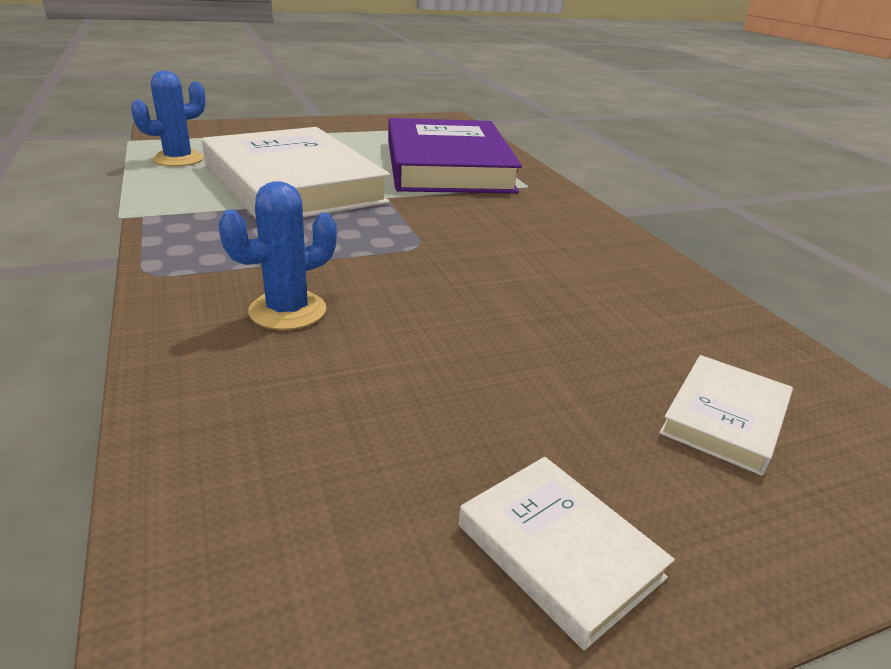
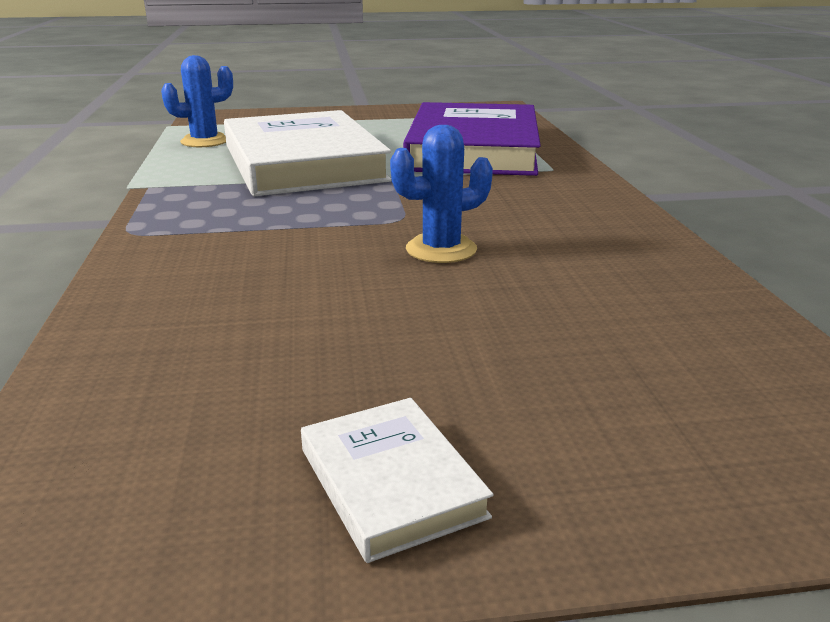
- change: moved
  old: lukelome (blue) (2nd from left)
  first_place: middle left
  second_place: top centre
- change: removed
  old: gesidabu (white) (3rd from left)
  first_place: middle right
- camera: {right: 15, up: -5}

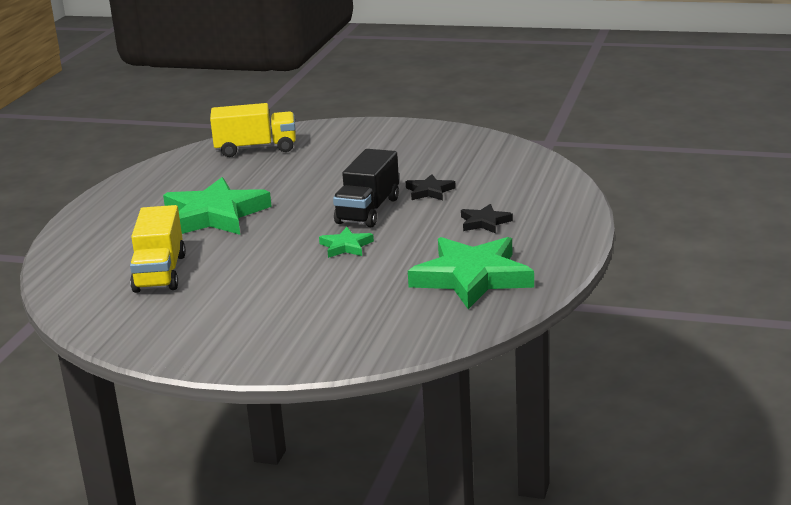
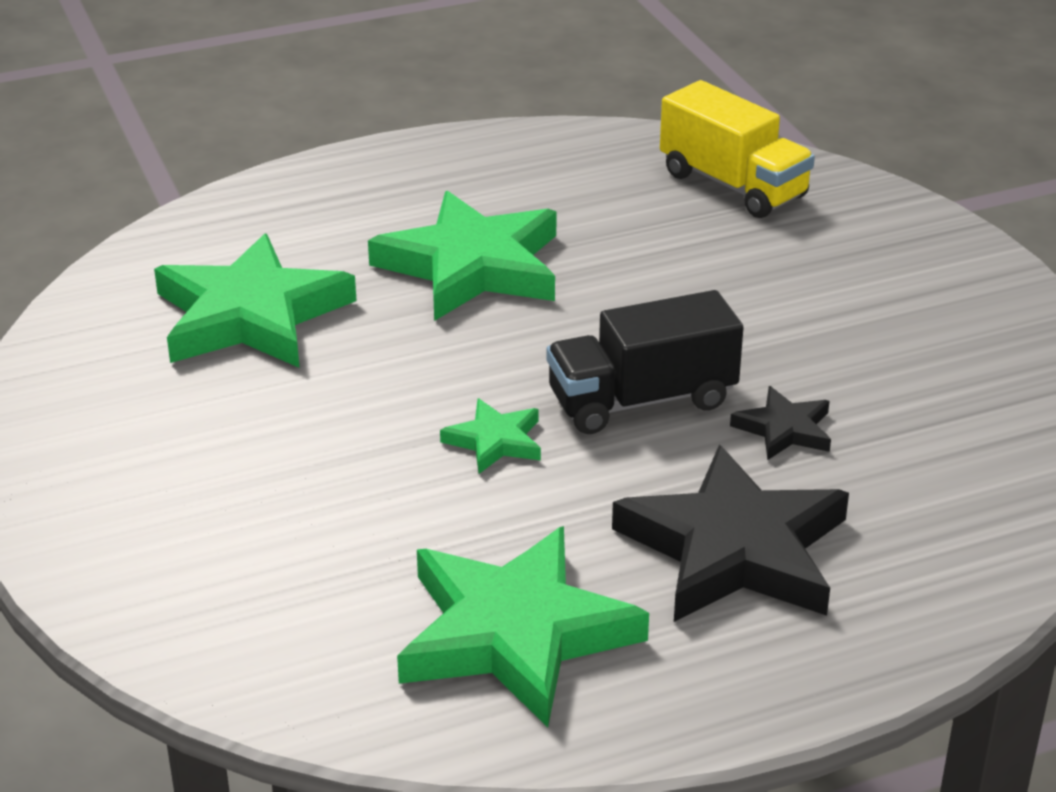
- change: replaced
  old: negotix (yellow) (1st from left)
  new: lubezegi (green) (1st from left)
  first_place: middle left
  second_place: middle left
- change: resized
  old: lubezegi (black) (2nd from left in the first image)
  first_place: centre
  second_place: bottom right
  factor: 2.13
- camera: {right: 50, up: 10}

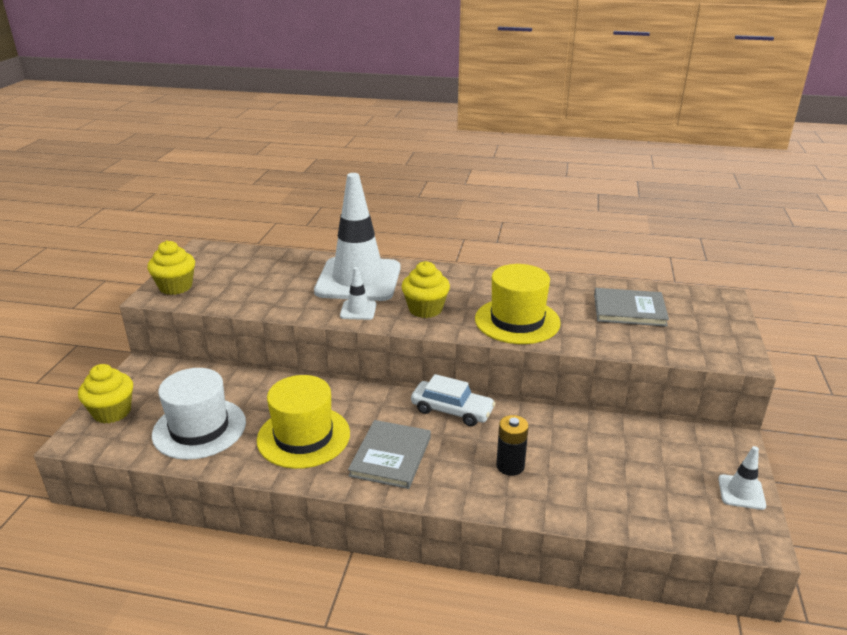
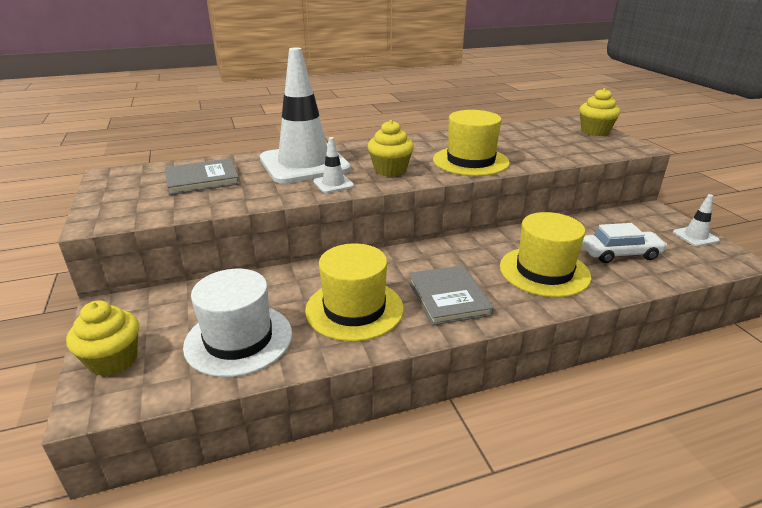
- change: moved
  old: gesidabu (grey) (2nd from left in the first image)
  new: gesidabu (grey) (1st from left)
  first_place: middle right
  second_place: middle left
- change: replaced
  old: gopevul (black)
  new: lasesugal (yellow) (3rd from left)
  first_place: bottom centre
  second_place: middle right
- change: moved
  old: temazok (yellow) (2nd from left in the first image)
  new: temazok (yellow) (3rd from left)
  first_place: middle left
  second_place: top right
- change: moved
  old: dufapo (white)
  first_place: centre
  second_place: middle right
- camera: {right: -30, up: 0}

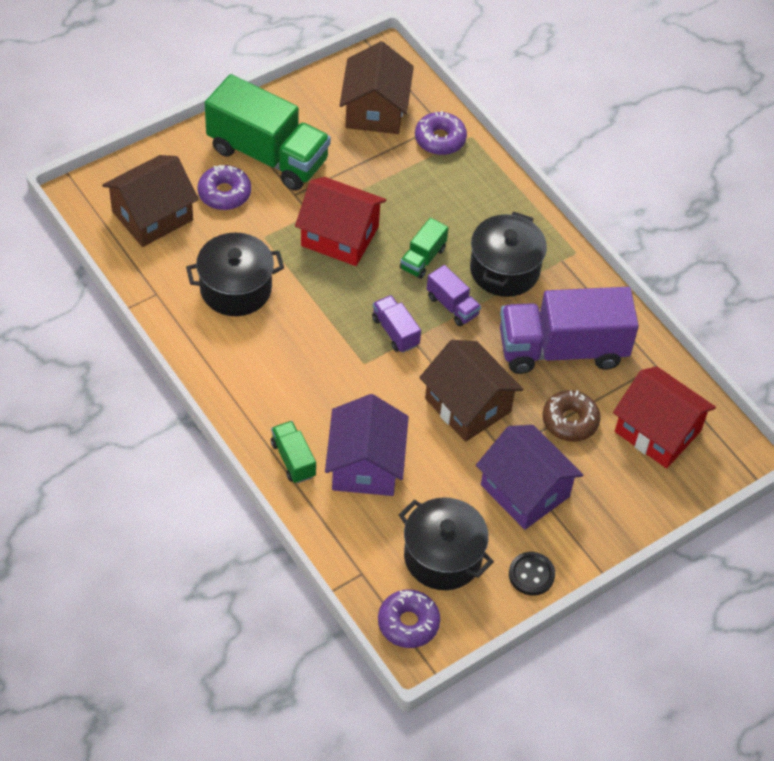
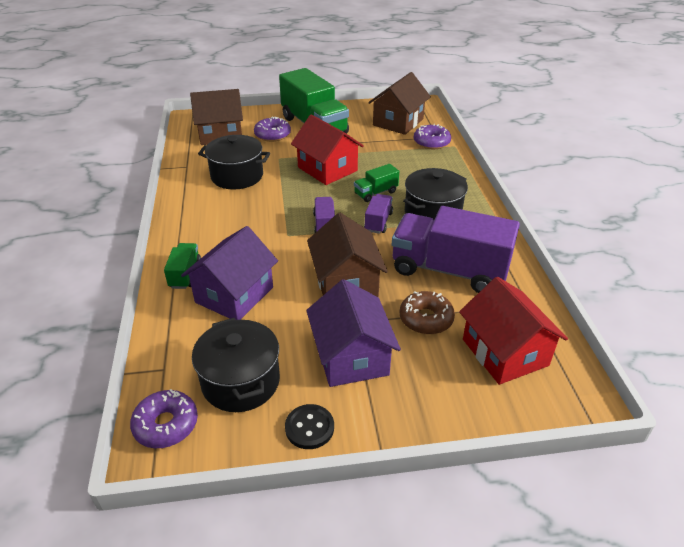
- change: turned
  old: negotix (purple) (2nd from left)
  first_place: centre
  second_place: centre
  degrees: -150
- camera: {right: 30, up: -15}

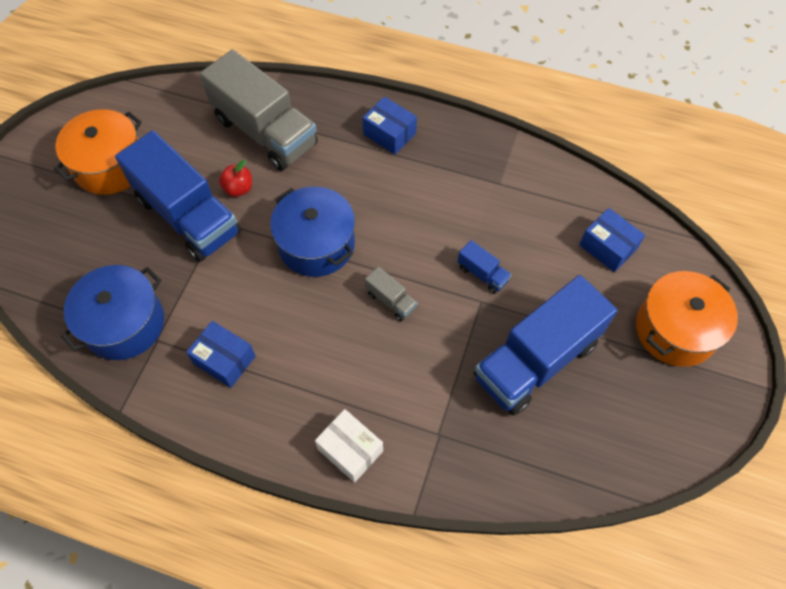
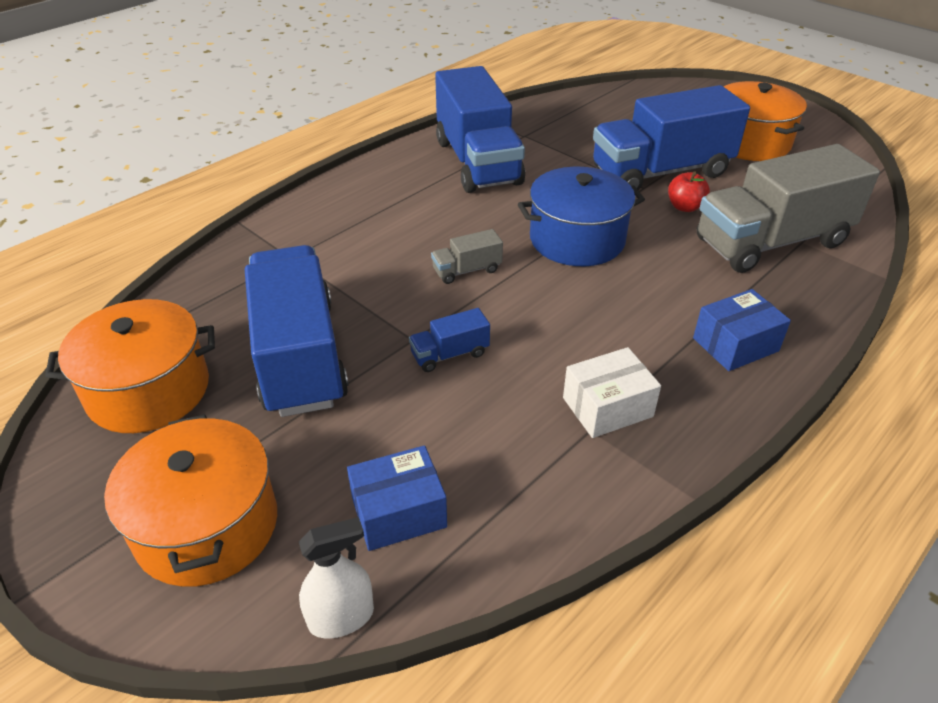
- change: added
  new: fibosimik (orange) (1st from left)
  second_place: middle left
- change: added
  new: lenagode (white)
  second_place: bottom centre
- change: replaced
  old: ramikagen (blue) (1st from left)
  new: negotix (blue) (3rd from left)
  first_place: middle left
  second_place: top centre
- change: moved
  old: ramikagen (white)
  first_place: bottom centre
  second_place: centre
- change: removed
  old: fibosimik (blue) (1st from left)
  first_place: middle left
- camera: {right: 115, up: -20}

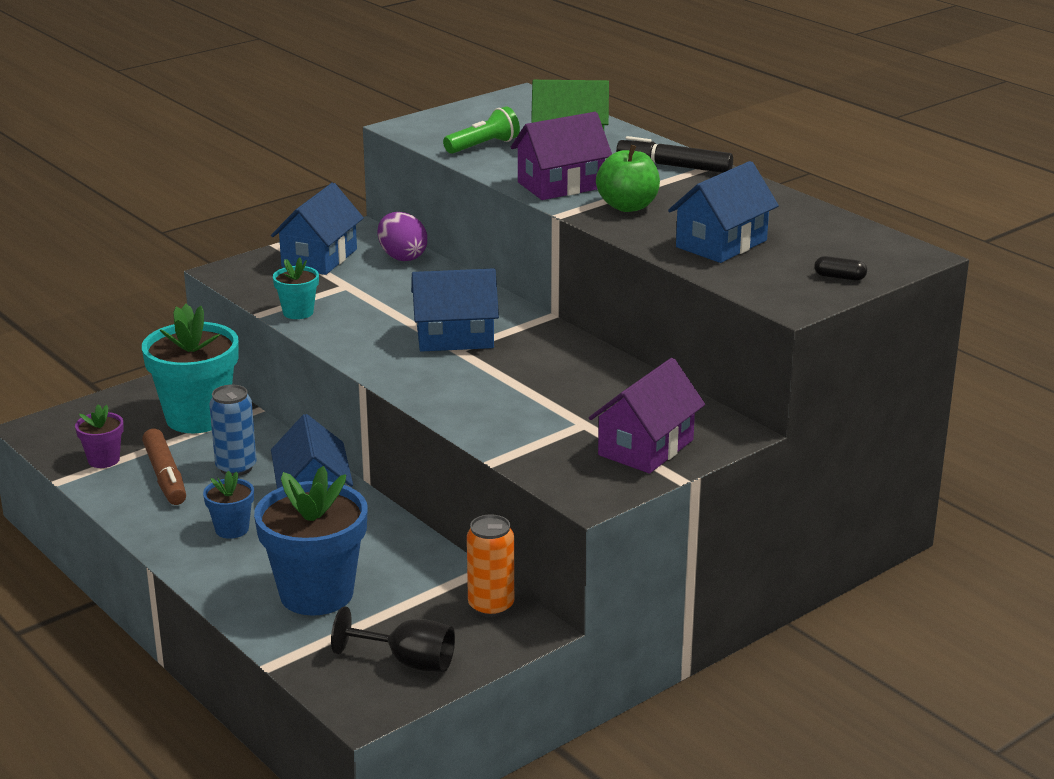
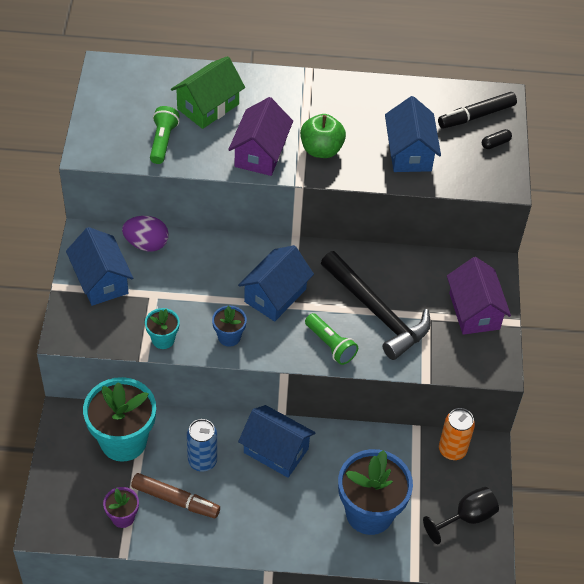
- change: moved
  old: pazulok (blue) (1st from left)
  first_place: middle left
  second_place: centre
- change: added
  new: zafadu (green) (2nd from left)
  second_place: centre
- change: added
  new: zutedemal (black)
  second_place: centre
- change: moved
  old: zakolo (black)
  first_place: top centre
  second_place: top right
- camera: {right: -50, up: 25}

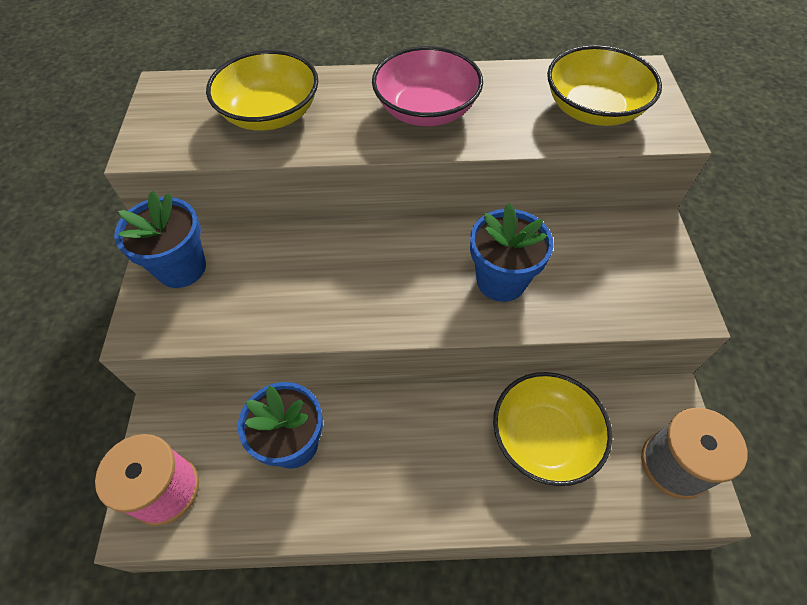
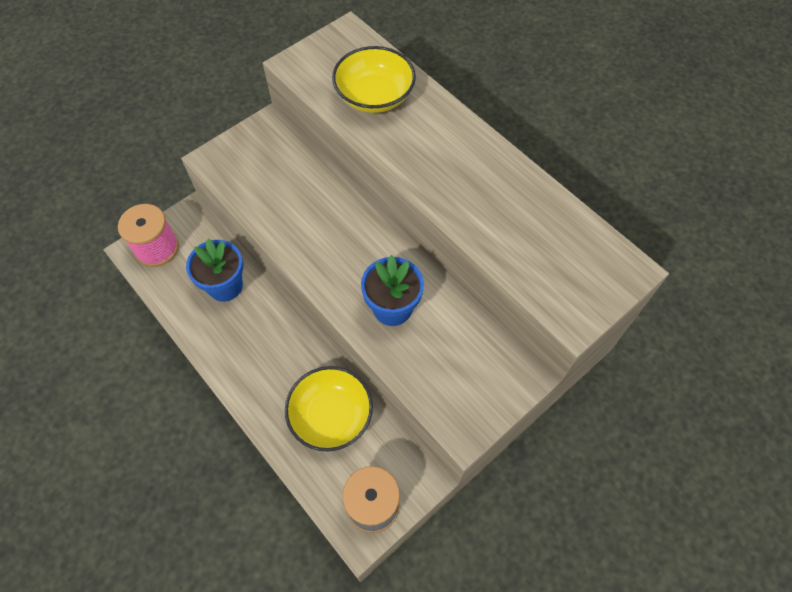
- change: removed
  old: pazulok (blue) (1st from left)
  first_place: middle left
- change: removed
  old: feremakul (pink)
  first_place: top centre
- change: removed
  old: feremakul (yellow) (3rd from left)
  first_place: top right
- camera: {right: 50, up: 5}

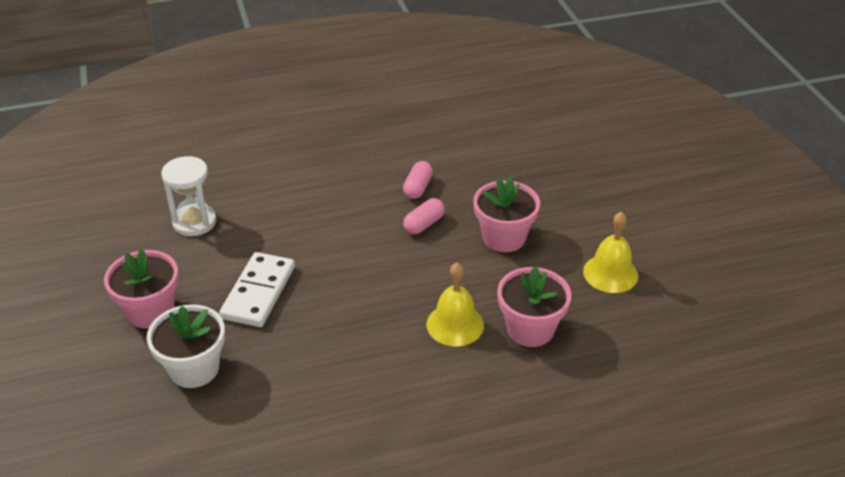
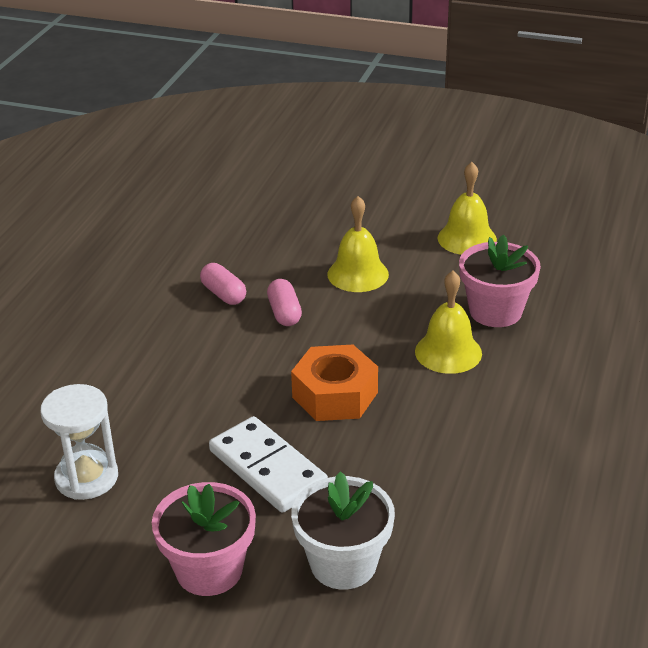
- change: added
  new: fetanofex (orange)
  second_place: centre
- change: replaced
  old: pazulok (pink) (2nd from left)
  new: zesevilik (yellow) (1st from left)
  first_place: centre
  second_place: centre
- camera: {right: -55, up: -5}

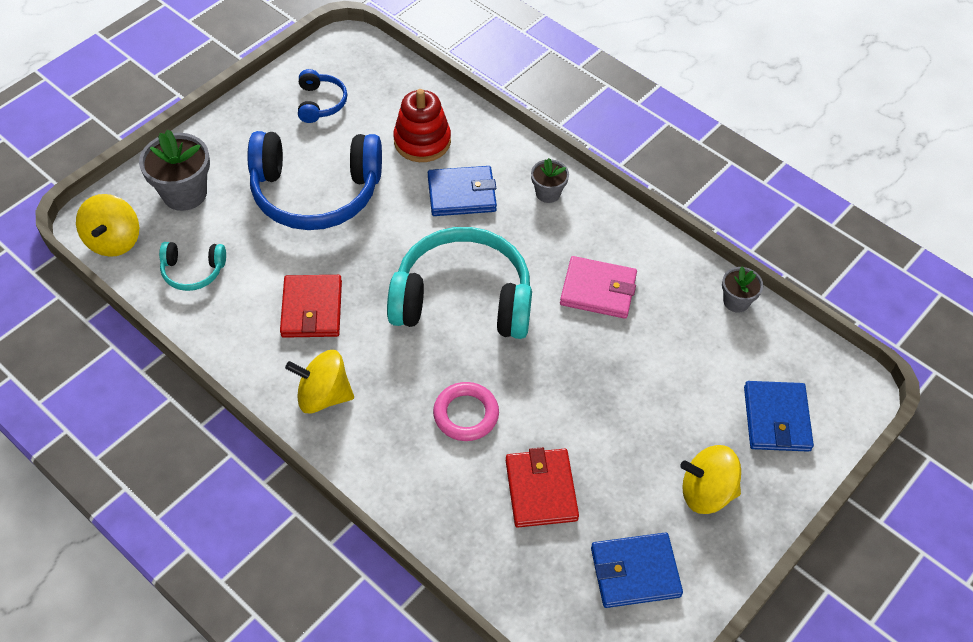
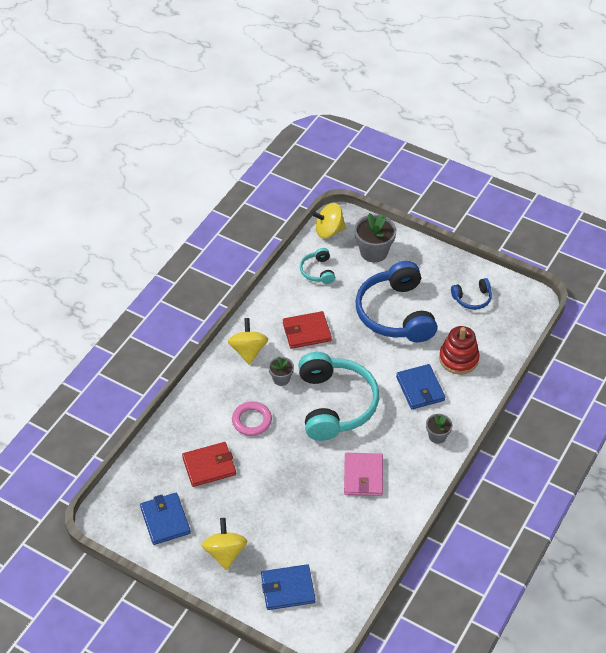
- change: moved
  old: pazulok (grey) (3rd from left in the first image)
  new: pazulok (grey) (1st from left)
  first_place: middle right
  second_place: centre
- camera: {right: 80, up: -5}

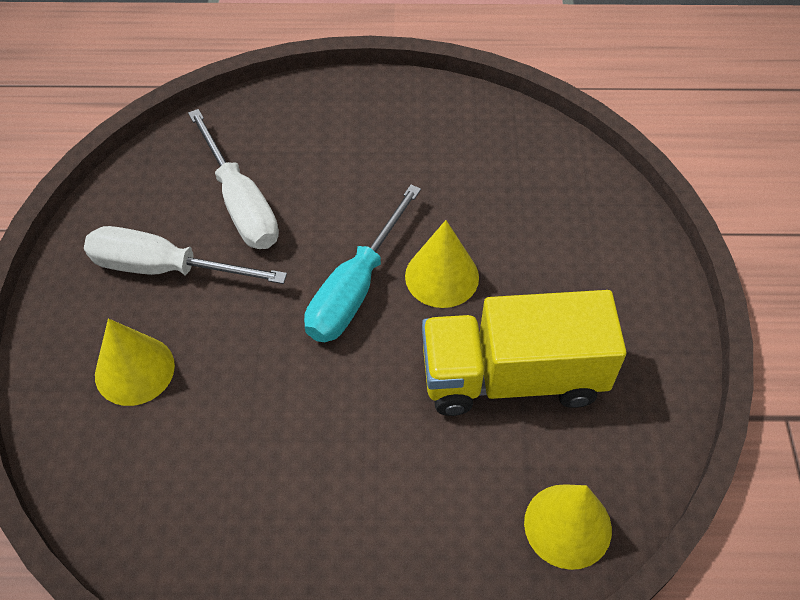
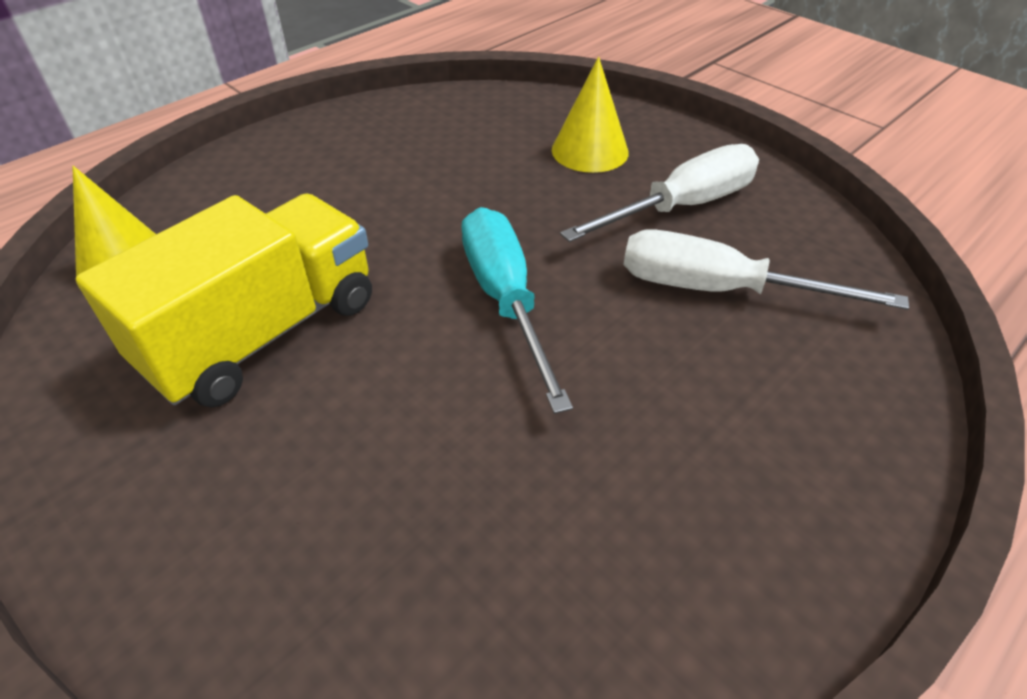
- change: removed
  old: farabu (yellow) (2nd from left)
  first_place: centre
- camera: {right: 135, up: -10}

